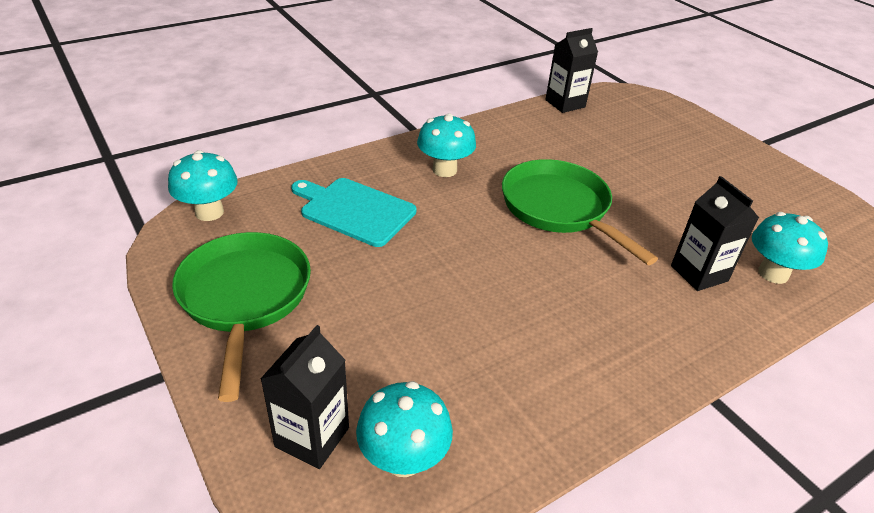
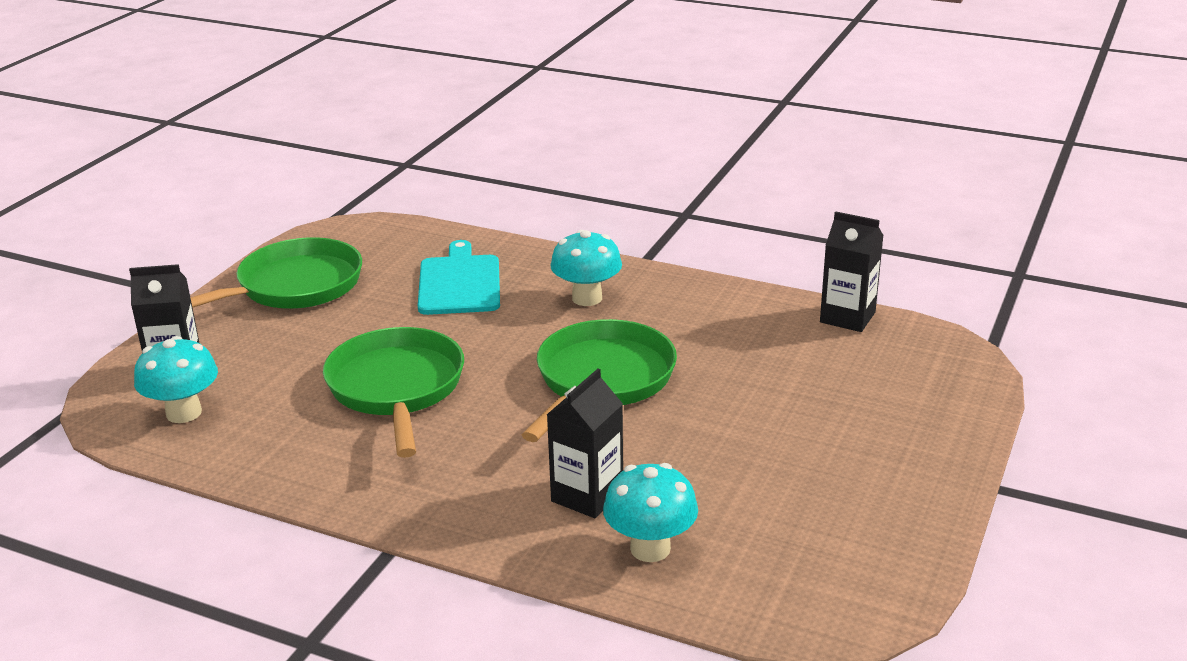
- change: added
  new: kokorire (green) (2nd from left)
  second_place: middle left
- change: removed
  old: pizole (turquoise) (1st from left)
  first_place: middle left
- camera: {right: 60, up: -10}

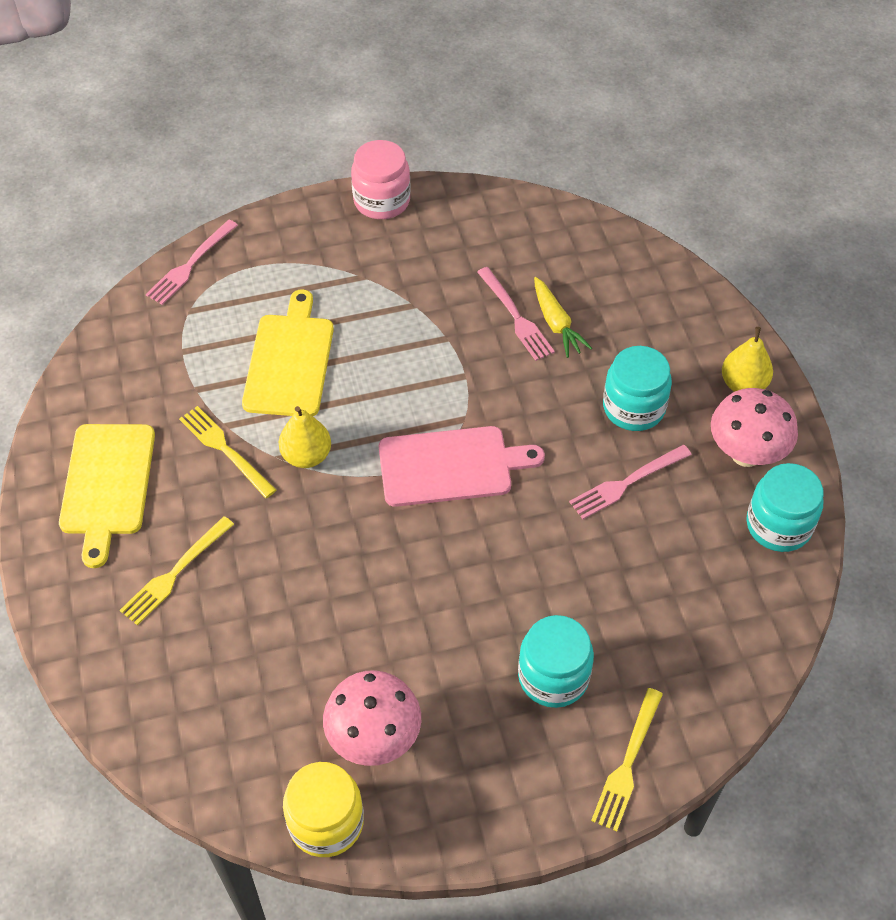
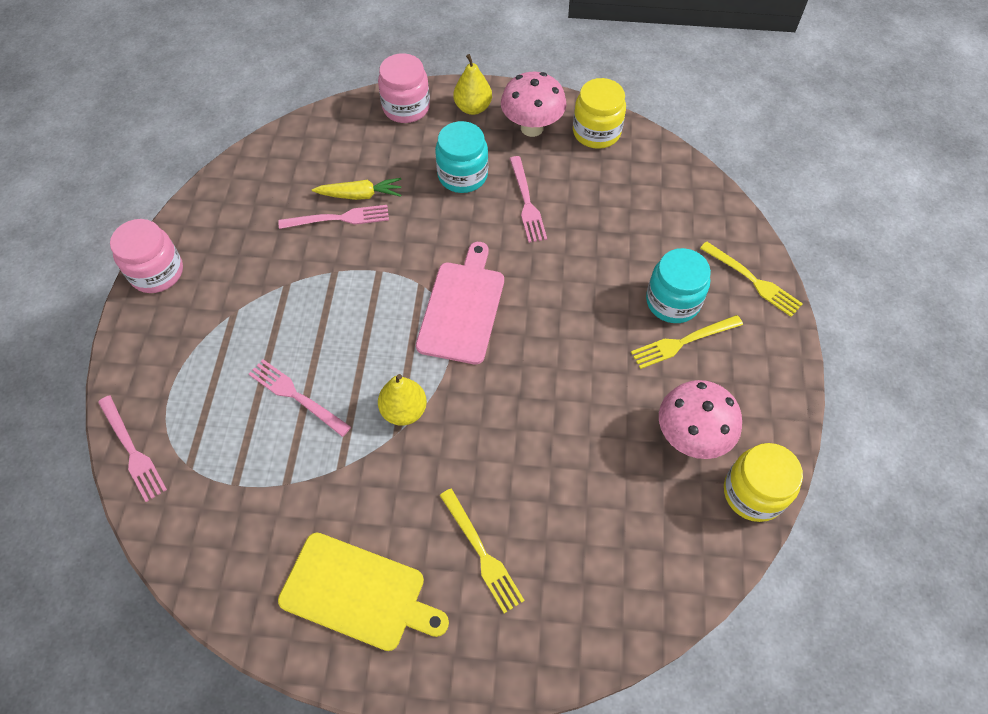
- change: replaced
  old: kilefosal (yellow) (2nd from left)
  new: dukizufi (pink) (2nd from left)
  first_place: middle left
  second_place: middle left
- change: added
  new: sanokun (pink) (2nd from left)
  second_place: top centre
- change: recoloured
  old: sanokun (turquoise) (3rd from left)
  new: sanokun (yellow) (1st from left)
  first_place: middle right
  second_place: top centre
- change: moved
  old: dukizufi (yellow) (2nd from left)
  first_place: middle left
  second_place: middle right
- camera: {right: -70, up: 5}

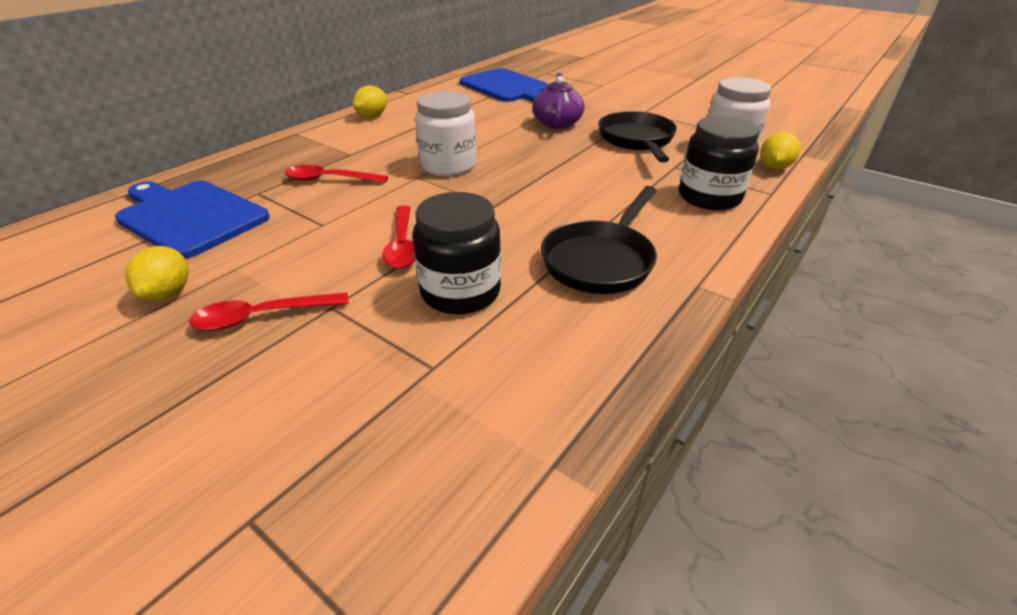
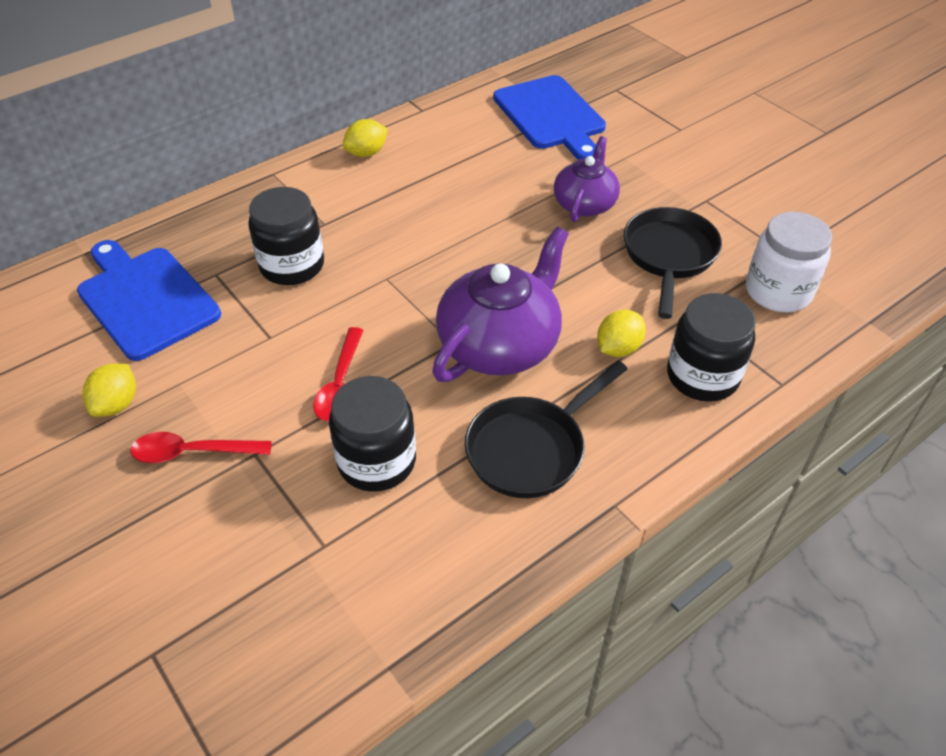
- change: replaced
  old: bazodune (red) (2nd from left)
  new: sanokun (black) (1st from left)
  first_place: top left
  second_place: top left
- change: added
  new: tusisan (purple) (1st from left)
  second_place: centre
- change: moved
  old: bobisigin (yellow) (3rd from left)
  first_place: top right
  second_place: centre
- change: removed
  old: sanokun (white) (1st from left)
  first_place: top centre
- camera: {right: 15, up: 10}

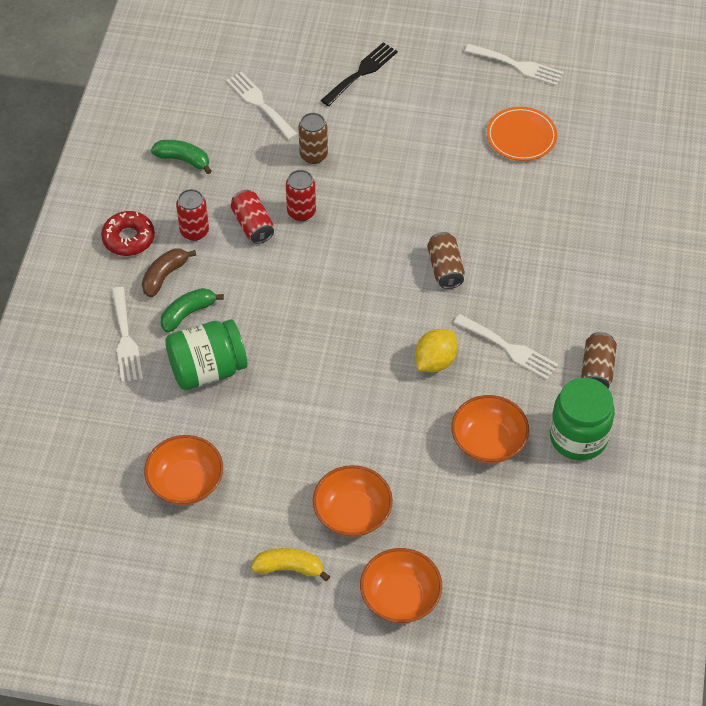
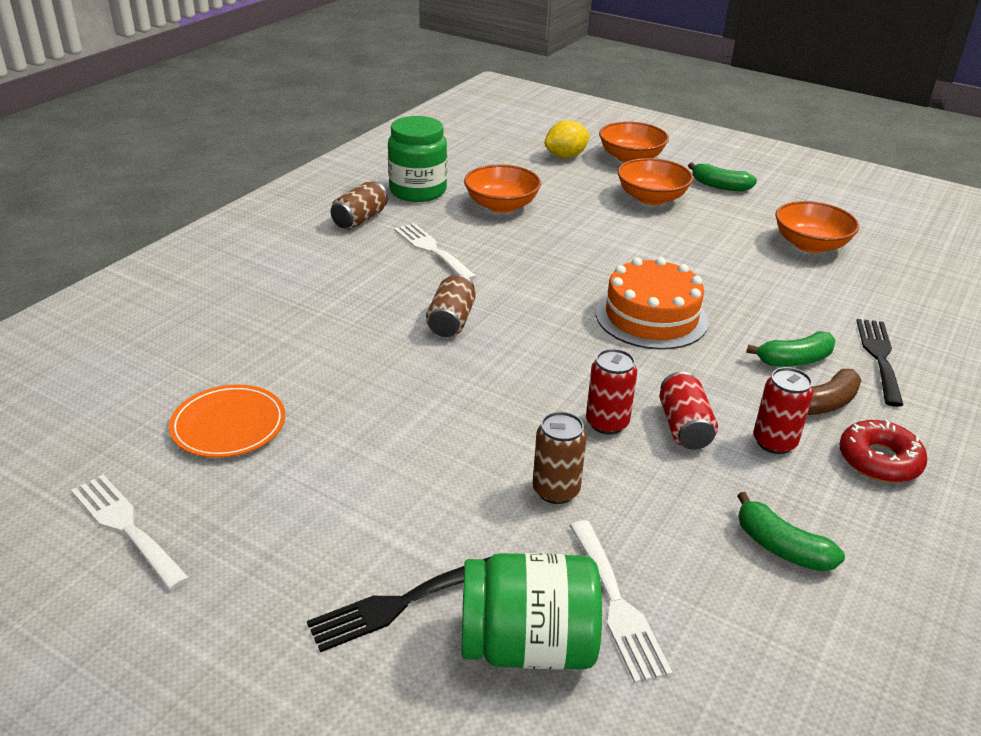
- change: moved
  old: sanokun (green) (1st from left in the first image)
  new: sanokun (green) (2nd from left)
  first_place: middle left
  second_place: bottom centre
- change: moved
  old: bobisigin (yellow)
  first_place: centre
  second_place: top centre
- change: added
  new: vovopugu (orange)
  second_place: centre
- change: recoloured
  old: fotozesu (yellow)
  new: fotozesu (green) (1st from left)
  first_place: bottom centre
  second_place: top right
- change: recoloured
  old: dukizufi (white) (1st from left)
  new: dukizufi (black) (2nd from left)
  first_place: middle left
  second_place: middle right
- camera: {right: -160, up: -20}

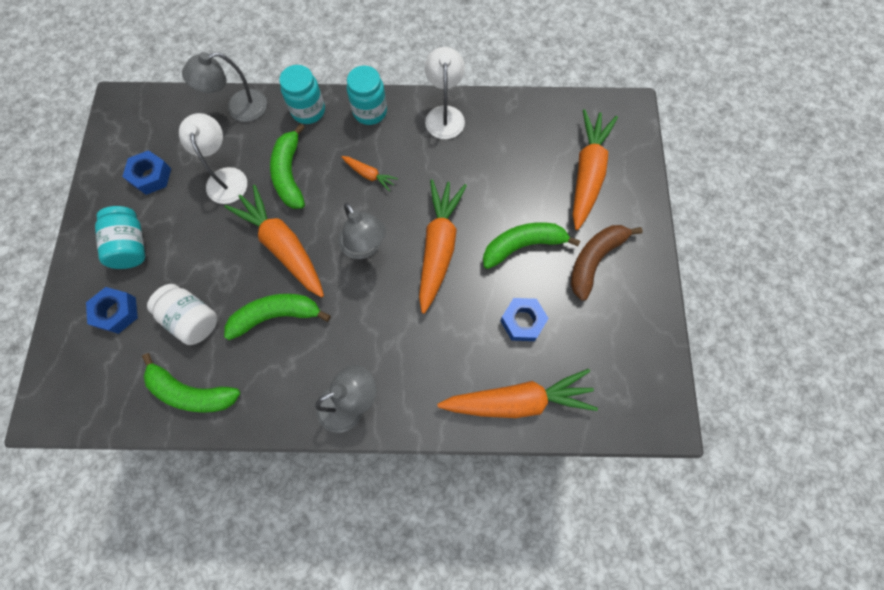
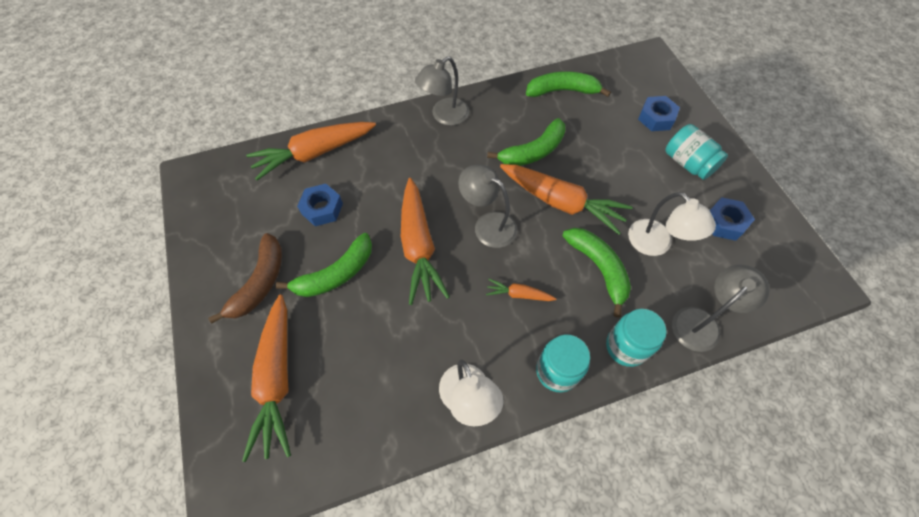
- change: removed
  old: sanokun (white)
  first_place: middle left
- camera: {right: 160, up: -10}

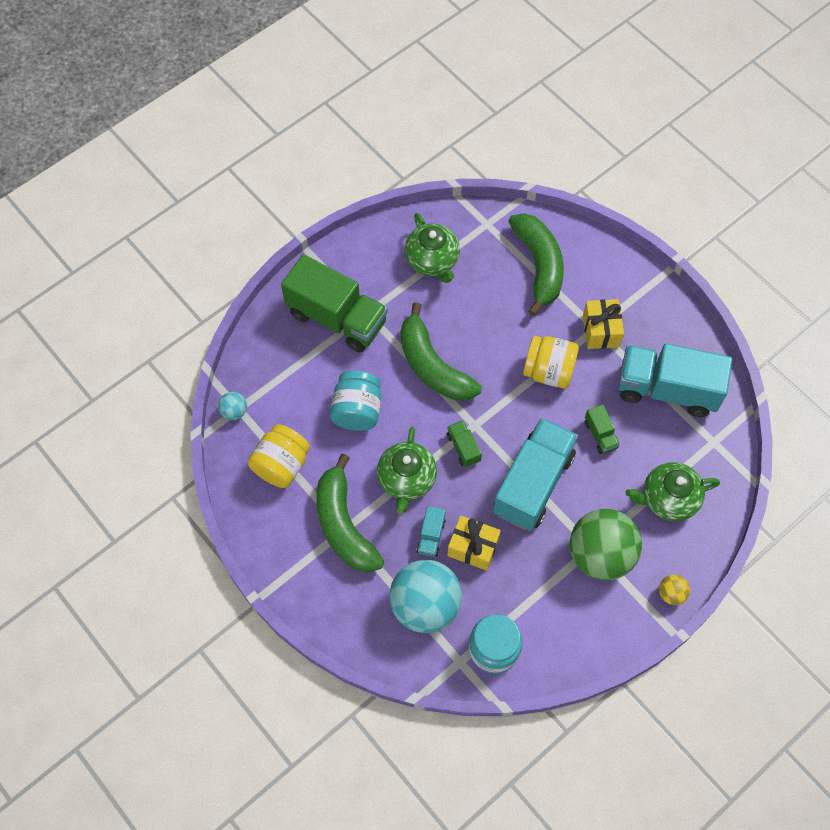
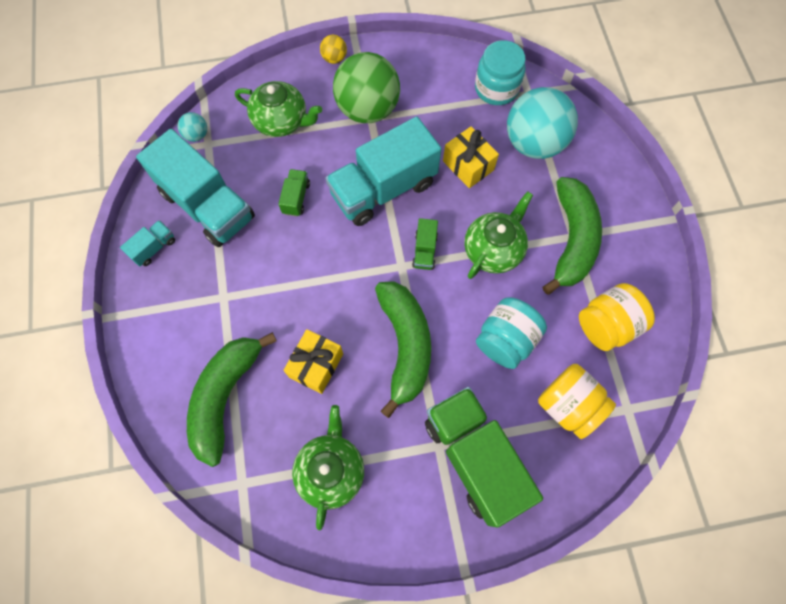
- change: moved
  old: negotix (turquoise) (1st from left)
  first_place: centre
  second_place: middle left
- change: moved
  old: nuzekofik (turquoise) (1st from left)
  first_place: middle left
  second_place: top left
- change: moved
  old: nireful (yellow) (2nd from left in the first image)
  new: nireful (yellow) (1st from left)
  first_place: middle right
  second_place: centre
- change: moved
  old: sanokun (yellow) (2nd from left in the first image)
  new: sanokun (yellow) (1st from left)
  first_place: centre
  second_place: middle right
- camera: {right: -150, up: 5}

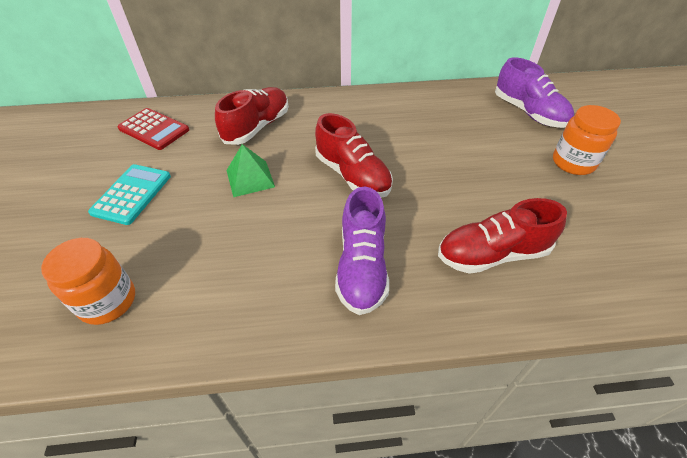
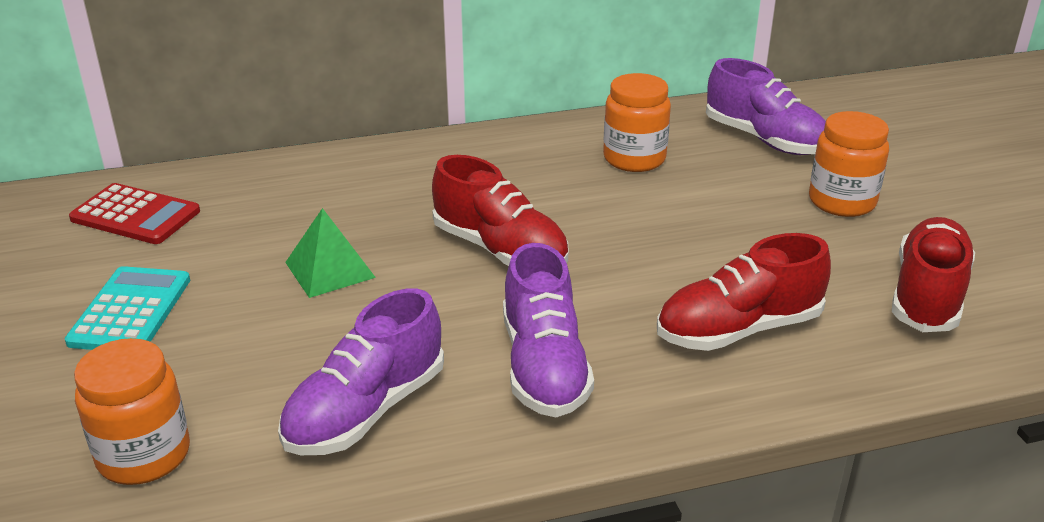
- change: added
  new: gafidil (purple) (1st from left)
  second_place: bottom centre
- change: added
  new: sanokun (orange) (2nd from left)
  second_place: top centre
- change: moved
  old: gafidil (red) (1st from left in the first image)
  new: gafidil (red) (3rd from left)
  first_place: top centre
  second_place: middle right
- camera: {right: -10, up: -15}

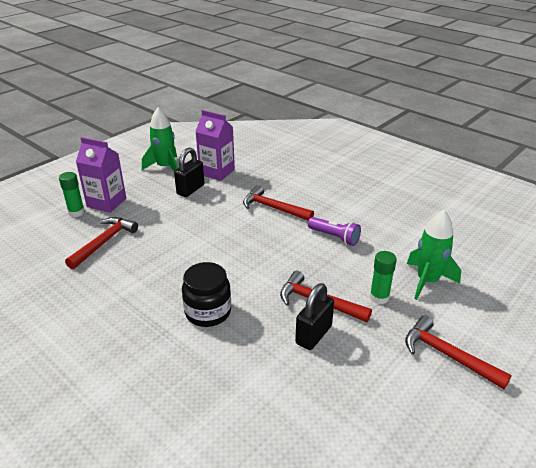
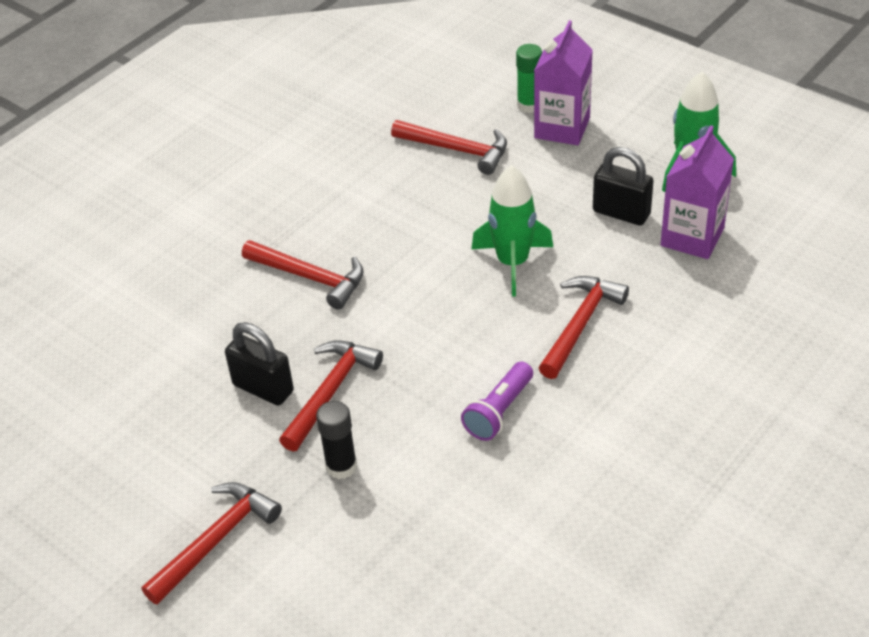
- change: replaced
  old: sanokun (black)
  new: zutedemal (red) (2nd from left)
  first_place: centre
  second_place: centre
- change: recoloured
  old: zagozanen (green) (2nd from left)
  new: zagozanen (black)
  first_place: middle right
  second_place: bottom centre
- change: moved
  old: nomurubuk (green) (2nd from left in the first image)
  new: nomurubuk (green) (1st from left)
  first_place: middle right
  second_place: centre
- camera: {right: 90, up: 10}

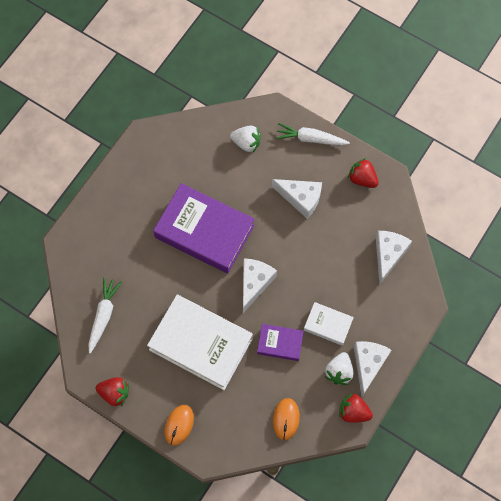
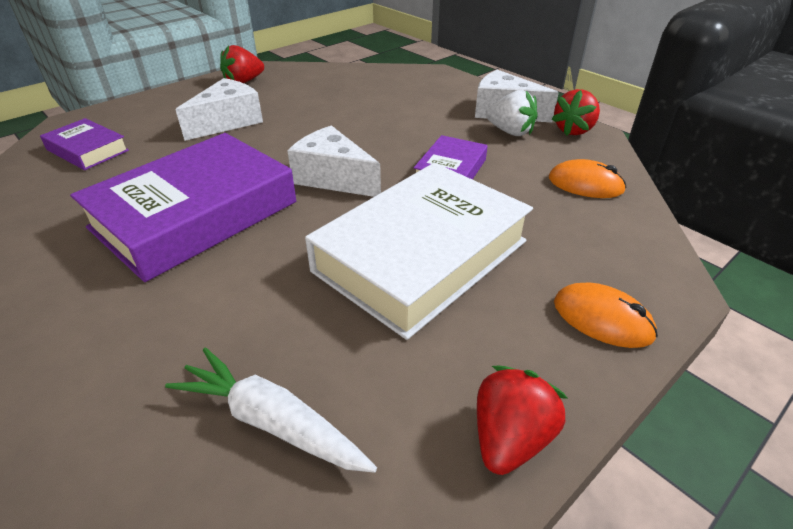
- change: replaced
  old: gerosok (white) (1st from left)
  new: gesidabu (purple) (1st from left)
  first_place: top centre
  second_place: top left
- change: removed
  old: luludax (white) (2nd from left)
  first_place: top centre
- change: removed
  old: gesidabu (white) (2nd from left)
  first_place: centre
- change: removed
  old: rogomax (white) (4th from left)
  first_place: middle right
- camera: {right: -75, up: -30}

